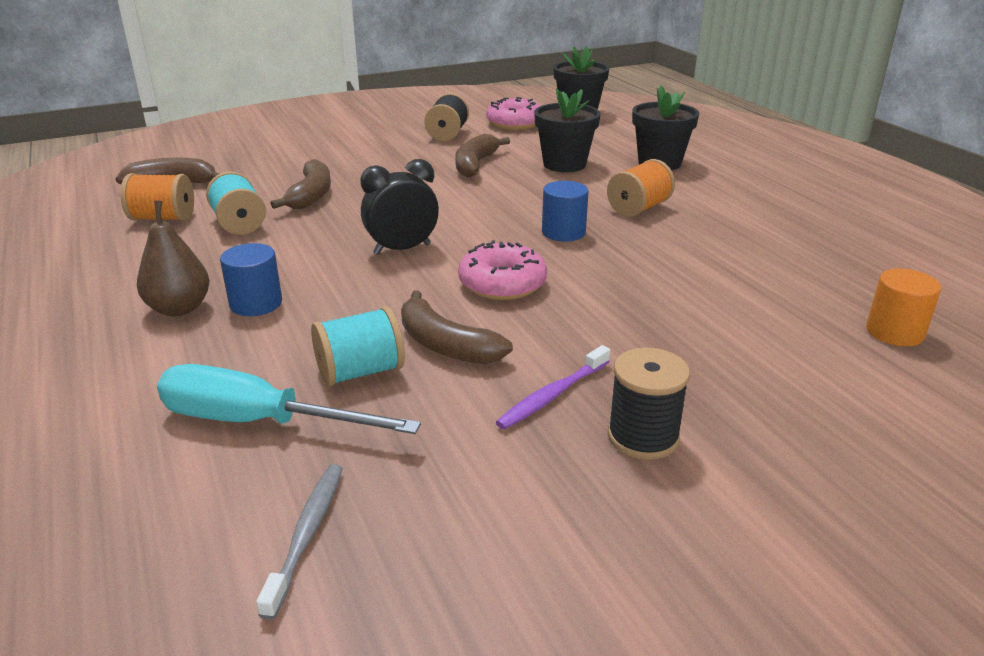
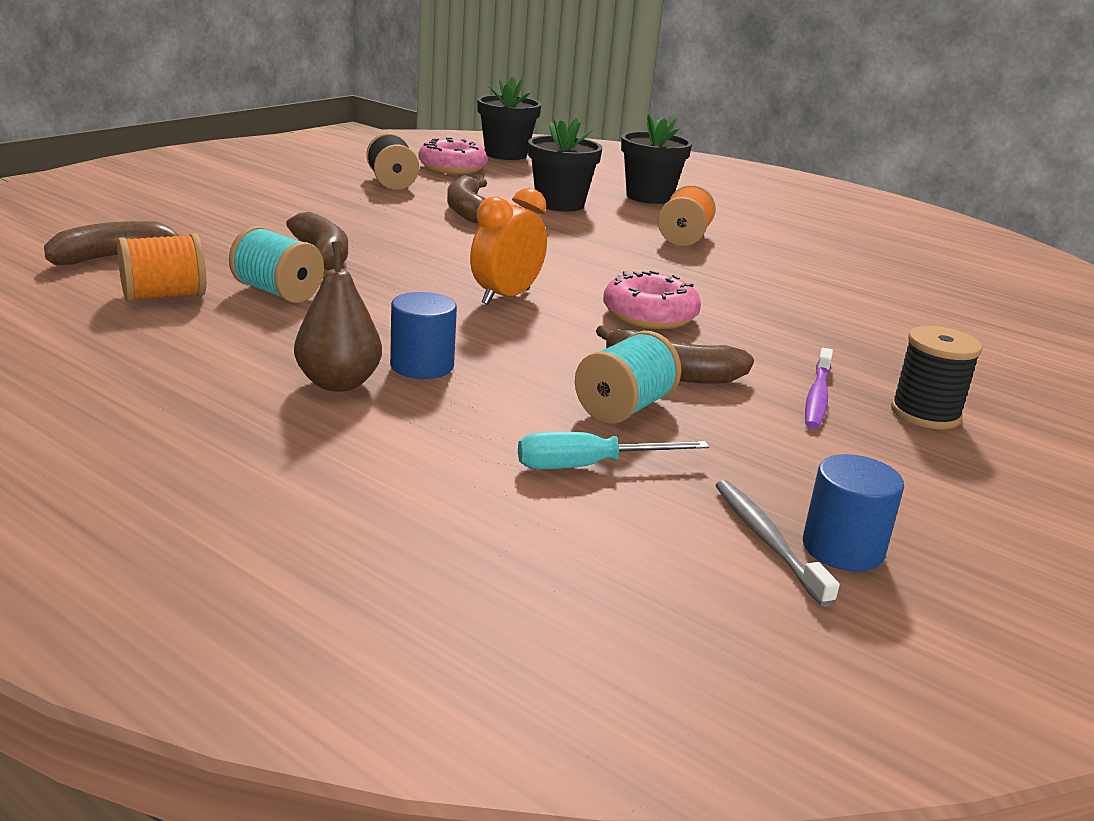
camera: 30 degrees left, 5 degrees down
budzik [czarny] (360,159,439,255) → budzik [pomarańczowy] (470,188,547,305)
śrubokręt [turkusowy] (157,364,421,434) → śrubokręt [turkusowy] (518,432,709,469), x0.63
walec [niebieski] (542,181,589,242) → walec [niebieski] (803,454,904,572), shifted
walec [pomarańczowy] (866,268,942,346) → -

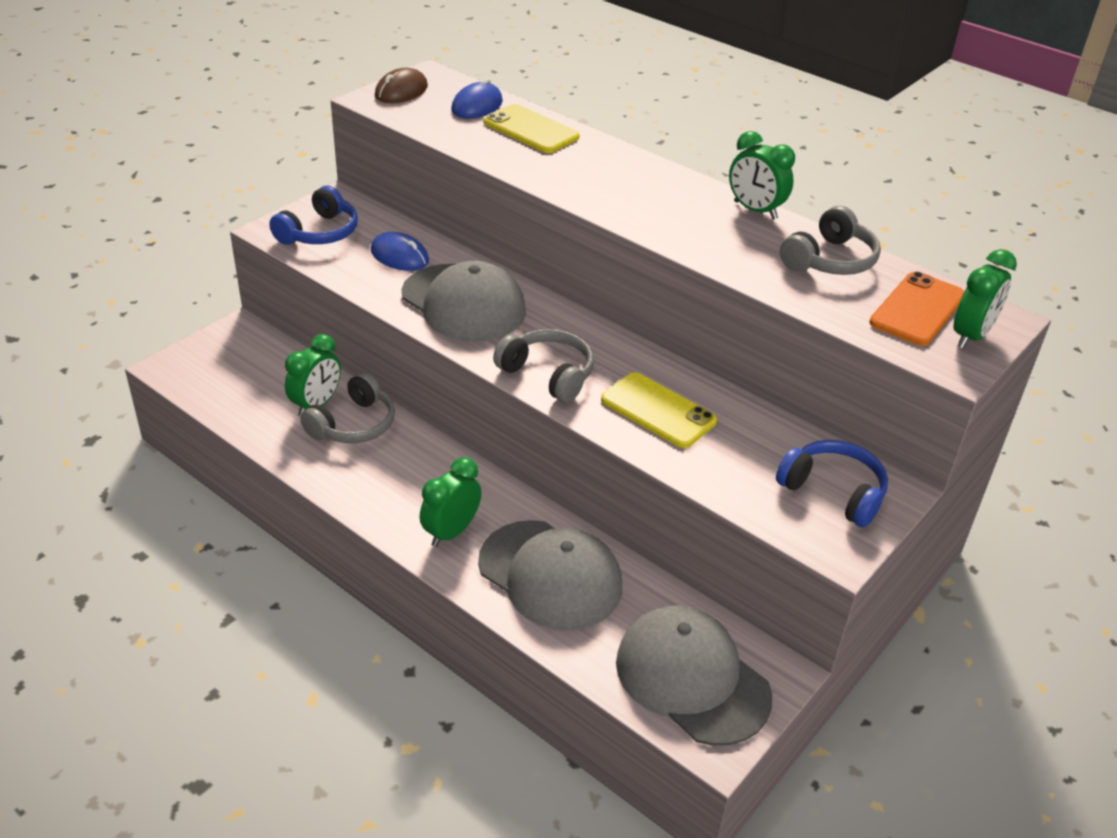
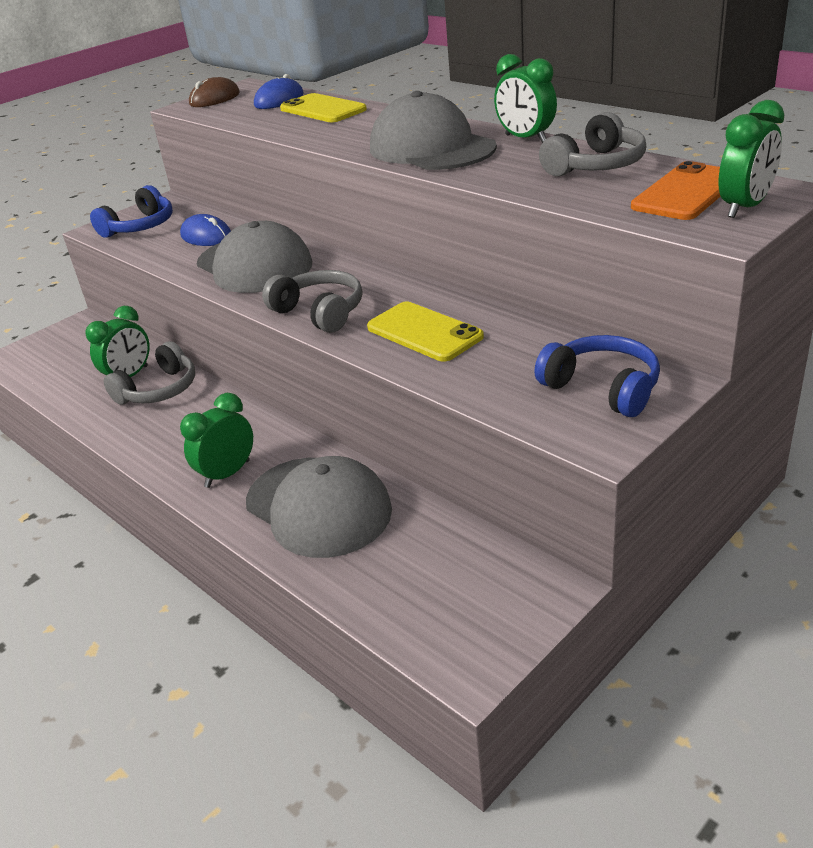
camera: 10 degrees right, 5 degrees down
czapka [szary] (616,606,772,746) → czapka [szary] (370,91,497,170), shifted

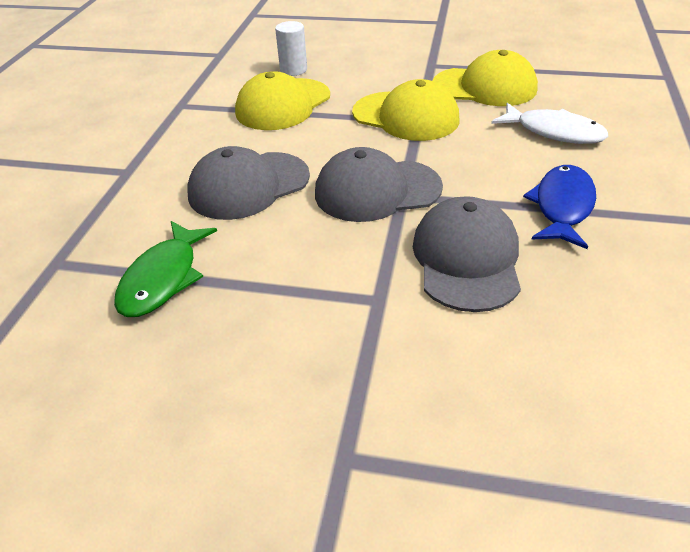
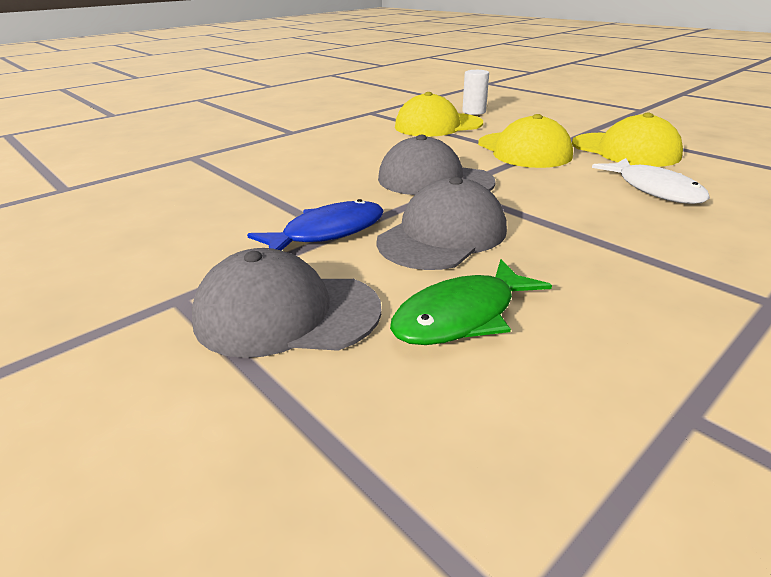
camera: 35 degrees right, 10 degrees down
czapka [szary] (187,146,310,220) → czapka [szary] (192,248,382,358), shifted
ryba [niebieski] (523,165,596,249) → ryba [niebieski] (247,199,384,250), shifted
ryba [zielony] (114,221,217,317) → ryba [zielony] (390,259,552,345), shifted

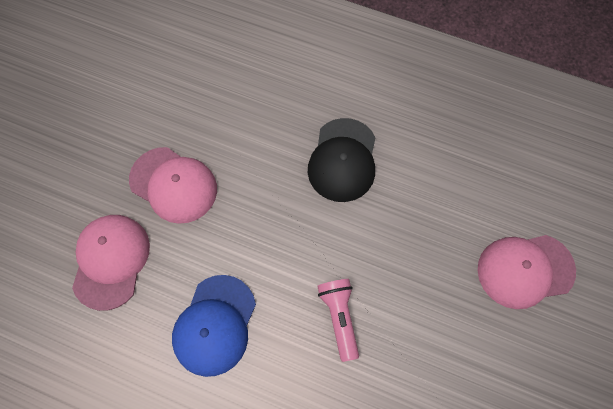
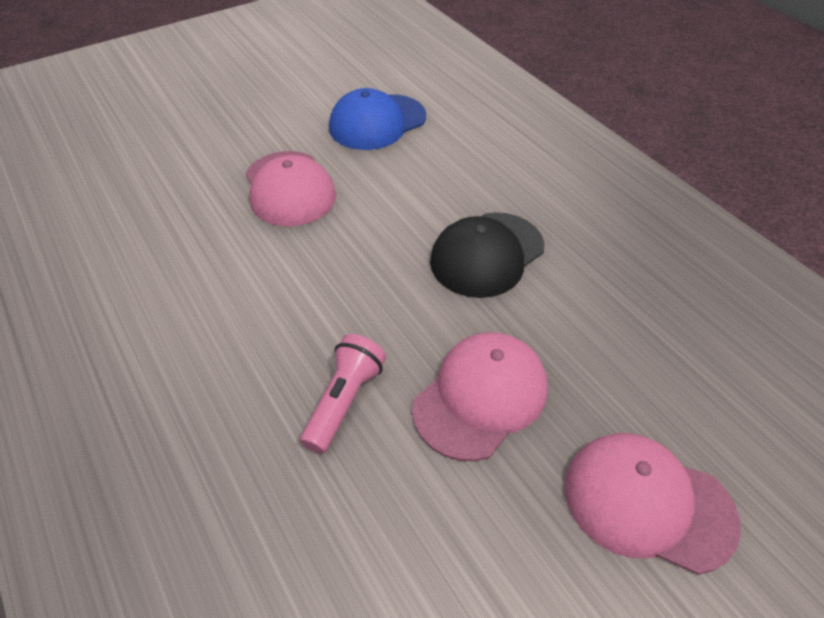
camera: 35 degrees right, 20 degrees down
czapka [niebieski] (172,275,256,377) → czapka [niebieski] (329,88,426,150), shifted
czapka [różowy] (72,215,150,311) → czapka [różowy] (412,332,548,461), shifted

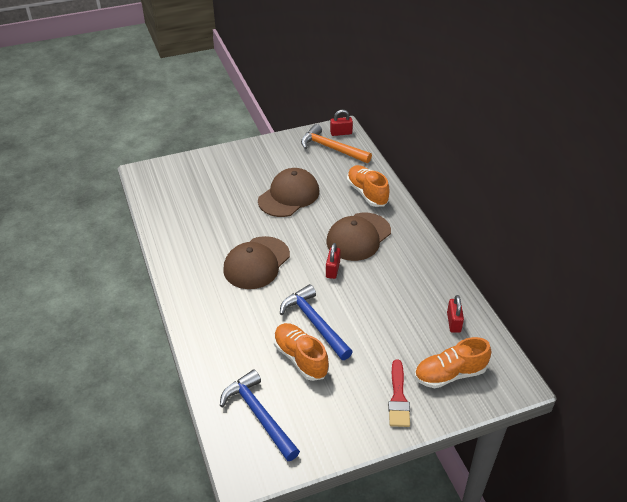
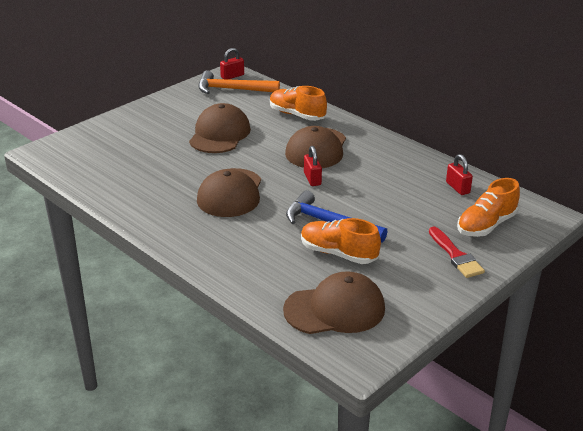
camera: 25 degrees left, 10 degrees down
młotek [niebieski] (220,369,300,461) → czapka [brązowy] (283,271,385,334)

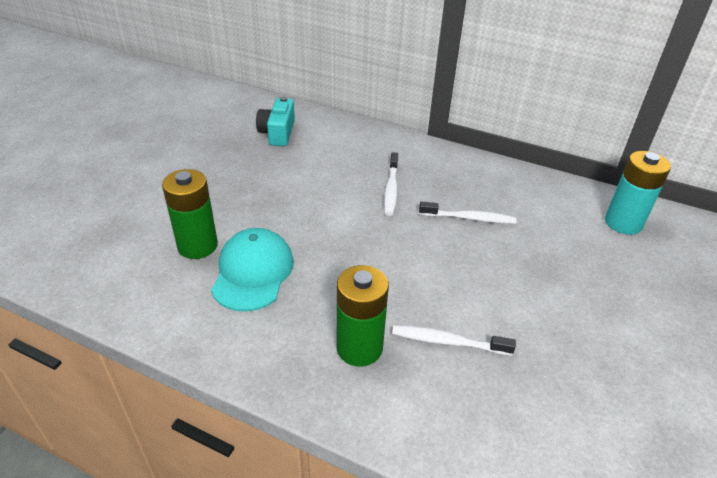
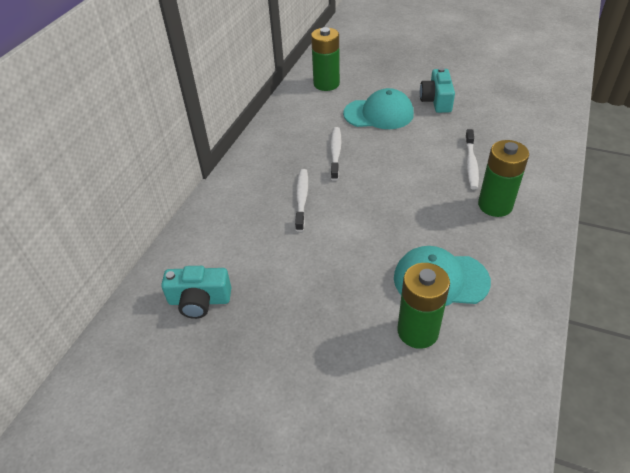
camera: 90 degrees left, 5 degrees up
szczoteczka do zębów [biały] (384,152,399,216) → szczoteczka do zębów [biały] (295,169,308,232), 90 degrees counterclockwise
bateria [turkusowy] (605,151,671,235) → bateria [zielony] (311,27,340,91)
- → czapka [turkusowy] (343,88,414,129)
- → aparat fotograficzny [turkusowy] (420,67,455,113)

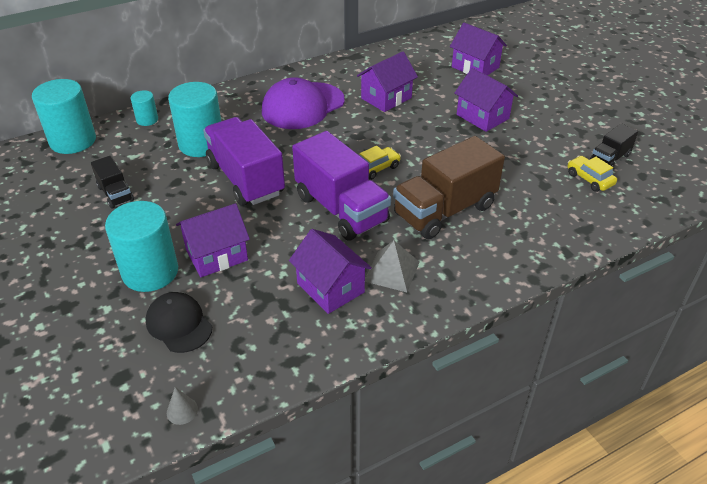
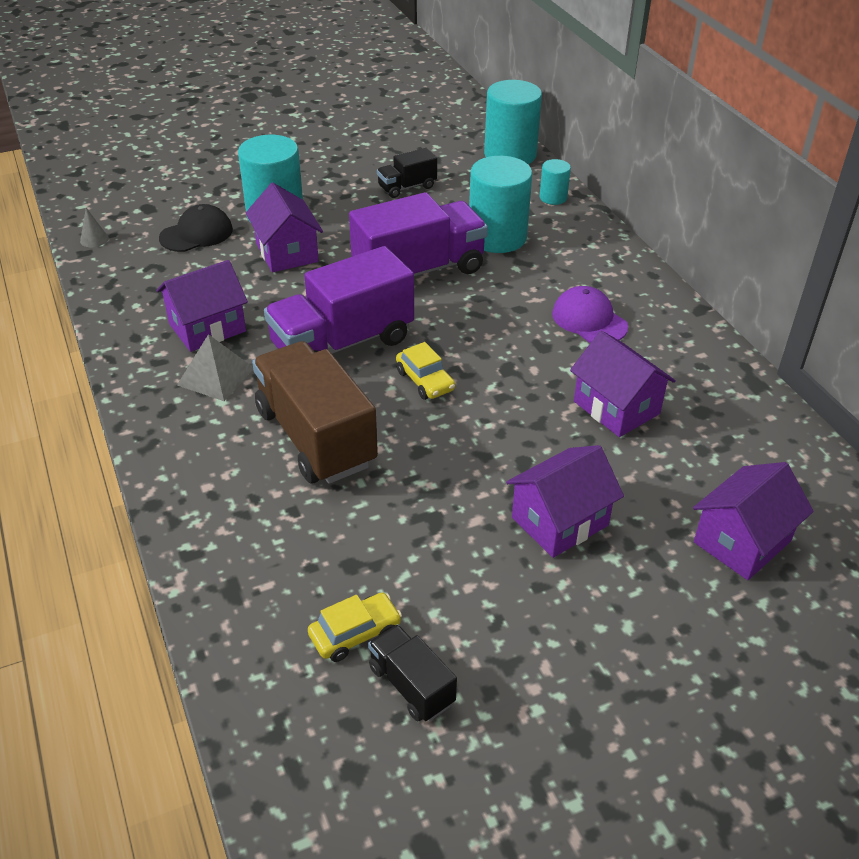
camera: 95 degrees right, 0 degrees up
czapka [fioletowy] (262,77,345,129) → czapka [fioletowy] (552,286,628,343), x0.61

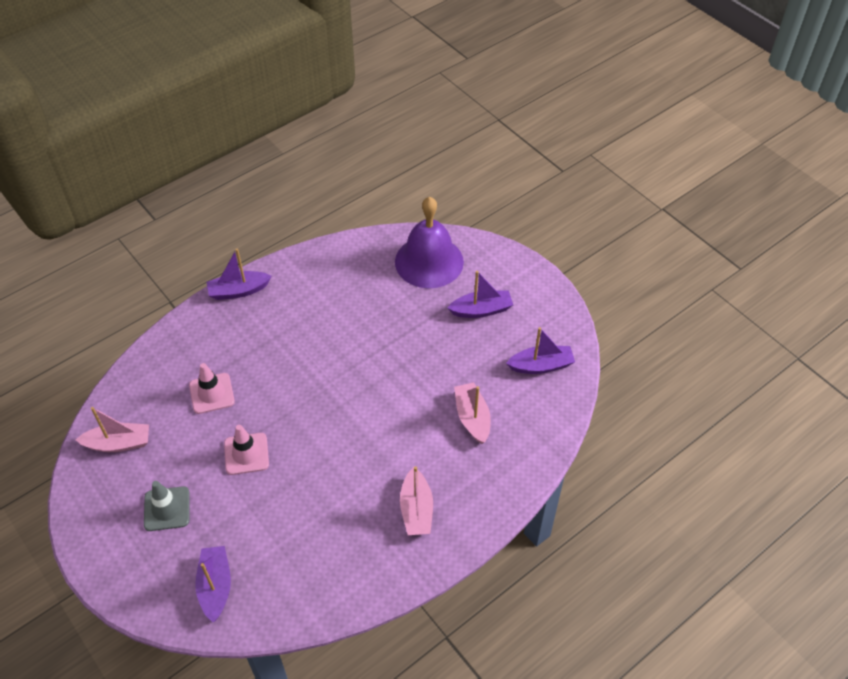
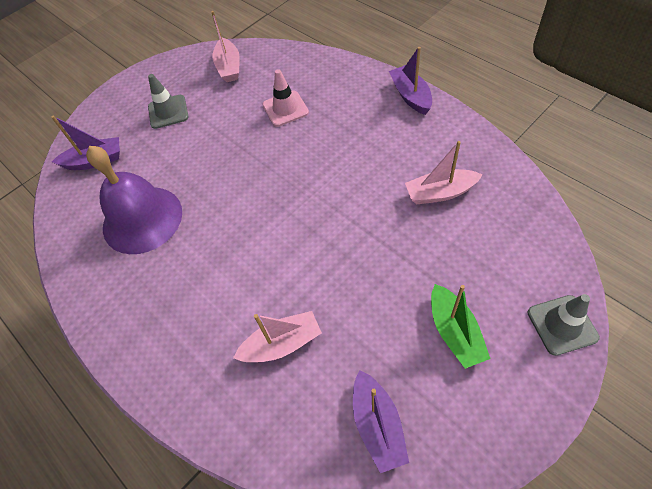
camera: 90 degrees right, 5 degrees up
dzwonek [fioletowy] (395,197,464,288) → dzwonek [fioletowy] (86,146,182,254), shifted
łódka [różowy] (400,467,433,535) → łódka [różowy] (405,141,483,204), shifted
łódka [fioletowy] (448,271,513,318) → łódka [zielony] (431,284,491,369)
- → pachołek [szary] (528,294,600,356)
pachołek [różowy] (224,425,269,475) → -

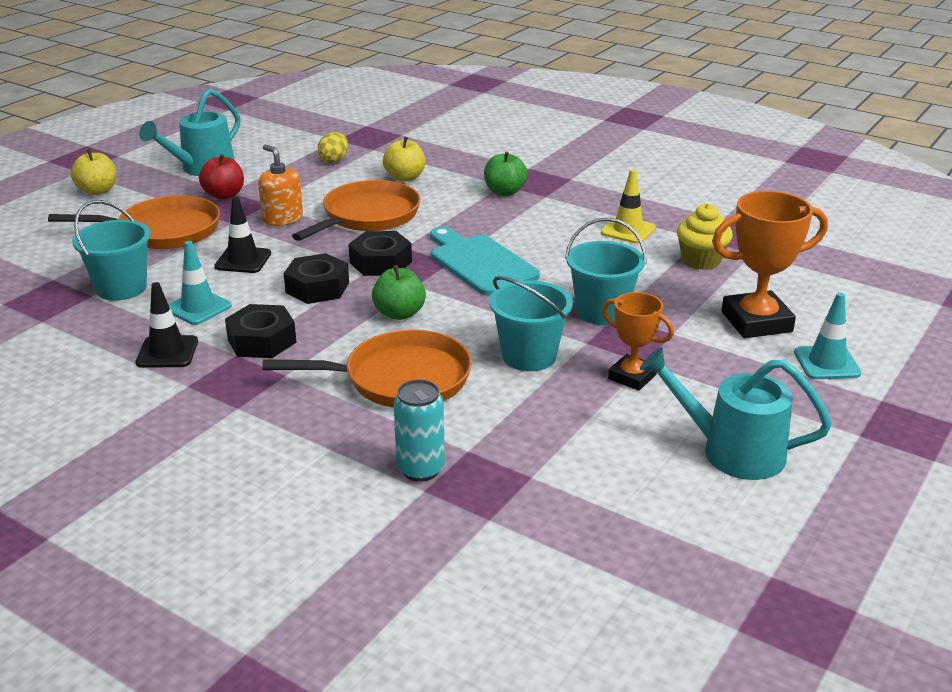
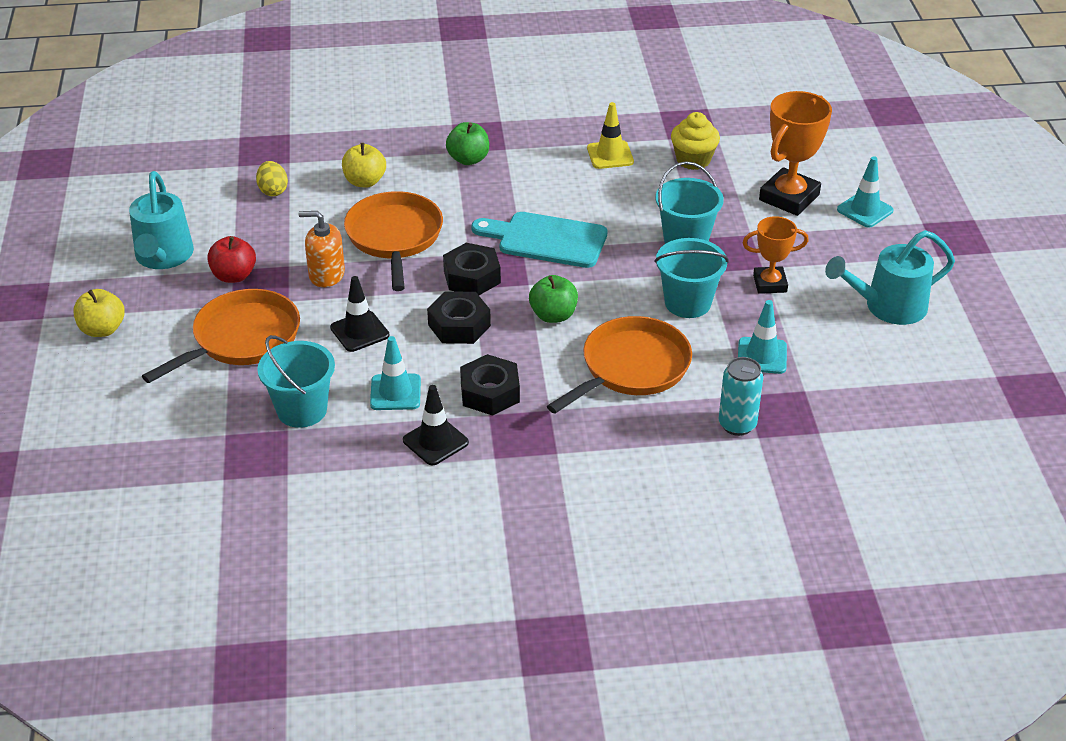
camera: 40 degrees left, 10 degrees up
- → pachołek [turkusowy] (738,300,787,374)

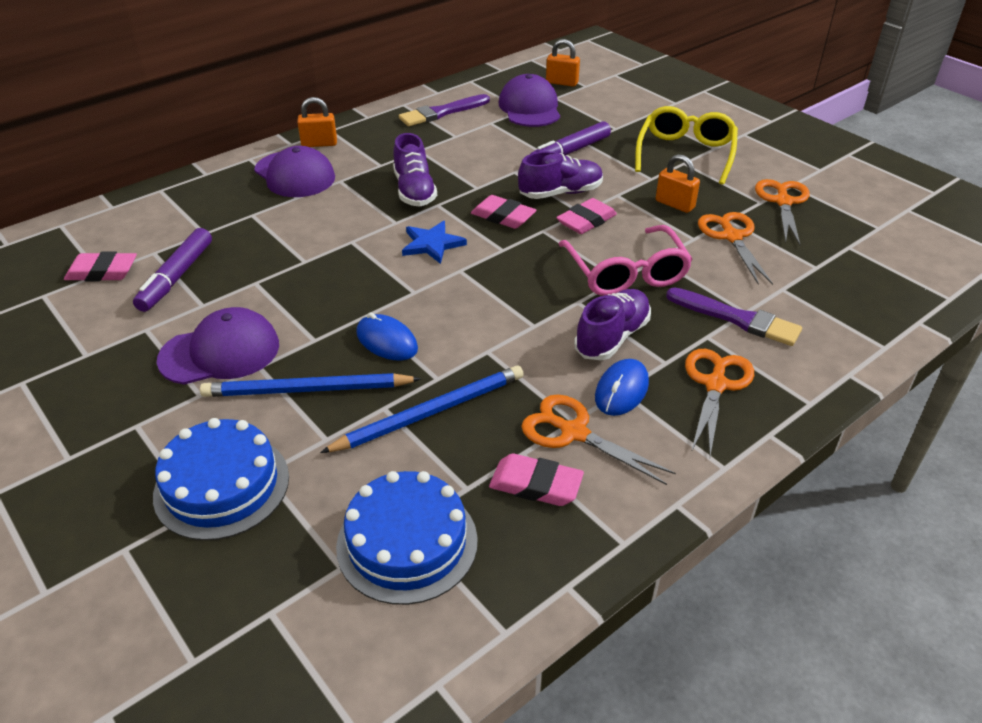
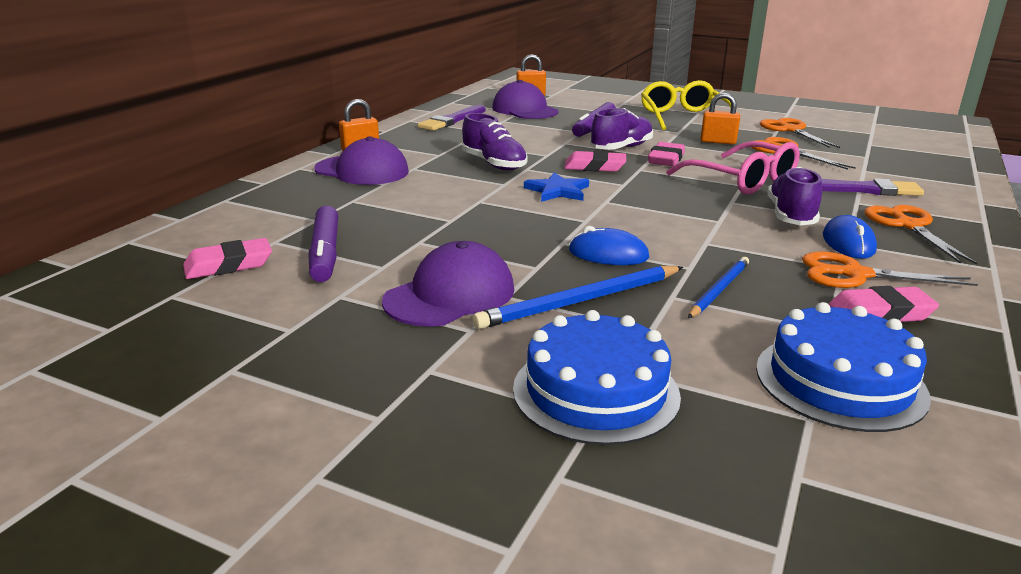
camera: 25 degrees left, 15 degrees down
ołówek [niebieski] (320,365,524,453) → ołówek [niebieski] (688,257,749,318), x0.64

